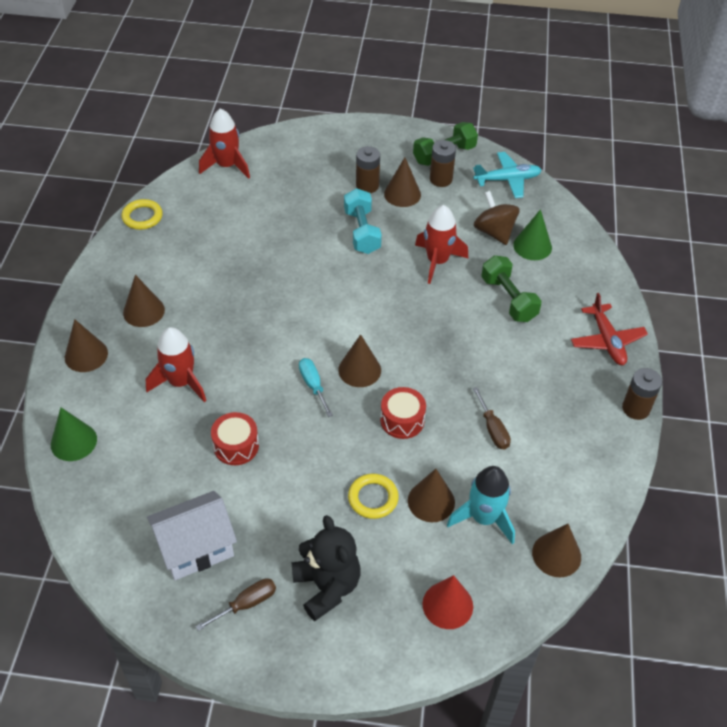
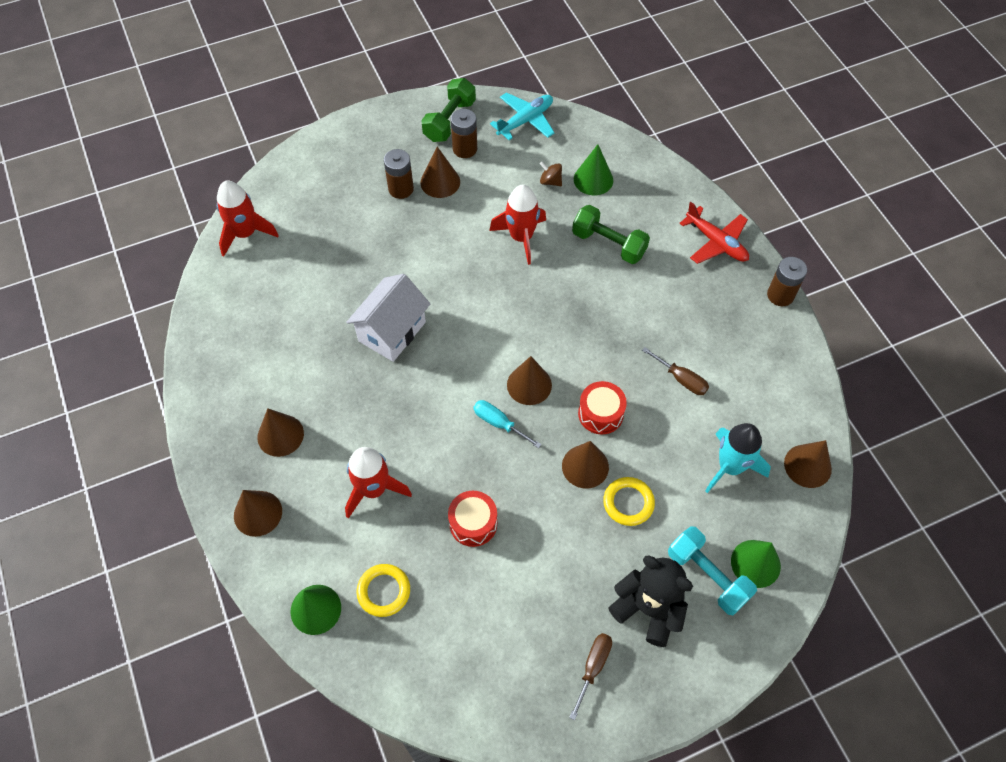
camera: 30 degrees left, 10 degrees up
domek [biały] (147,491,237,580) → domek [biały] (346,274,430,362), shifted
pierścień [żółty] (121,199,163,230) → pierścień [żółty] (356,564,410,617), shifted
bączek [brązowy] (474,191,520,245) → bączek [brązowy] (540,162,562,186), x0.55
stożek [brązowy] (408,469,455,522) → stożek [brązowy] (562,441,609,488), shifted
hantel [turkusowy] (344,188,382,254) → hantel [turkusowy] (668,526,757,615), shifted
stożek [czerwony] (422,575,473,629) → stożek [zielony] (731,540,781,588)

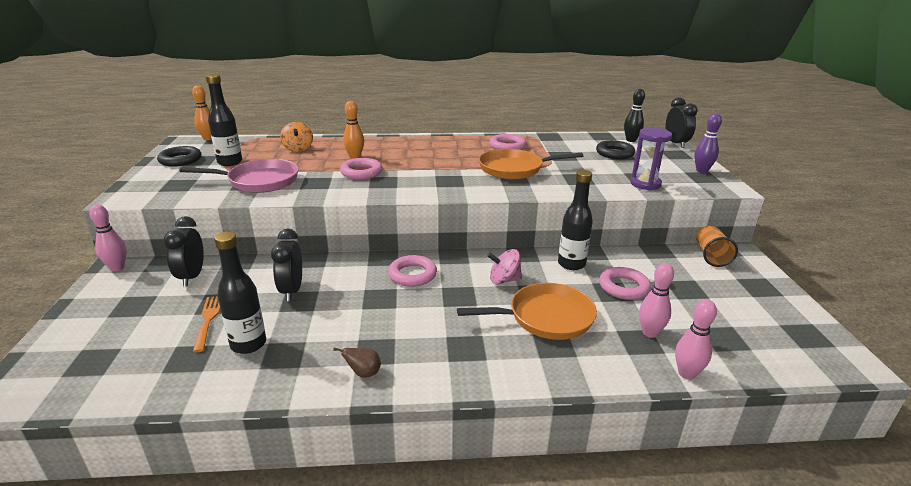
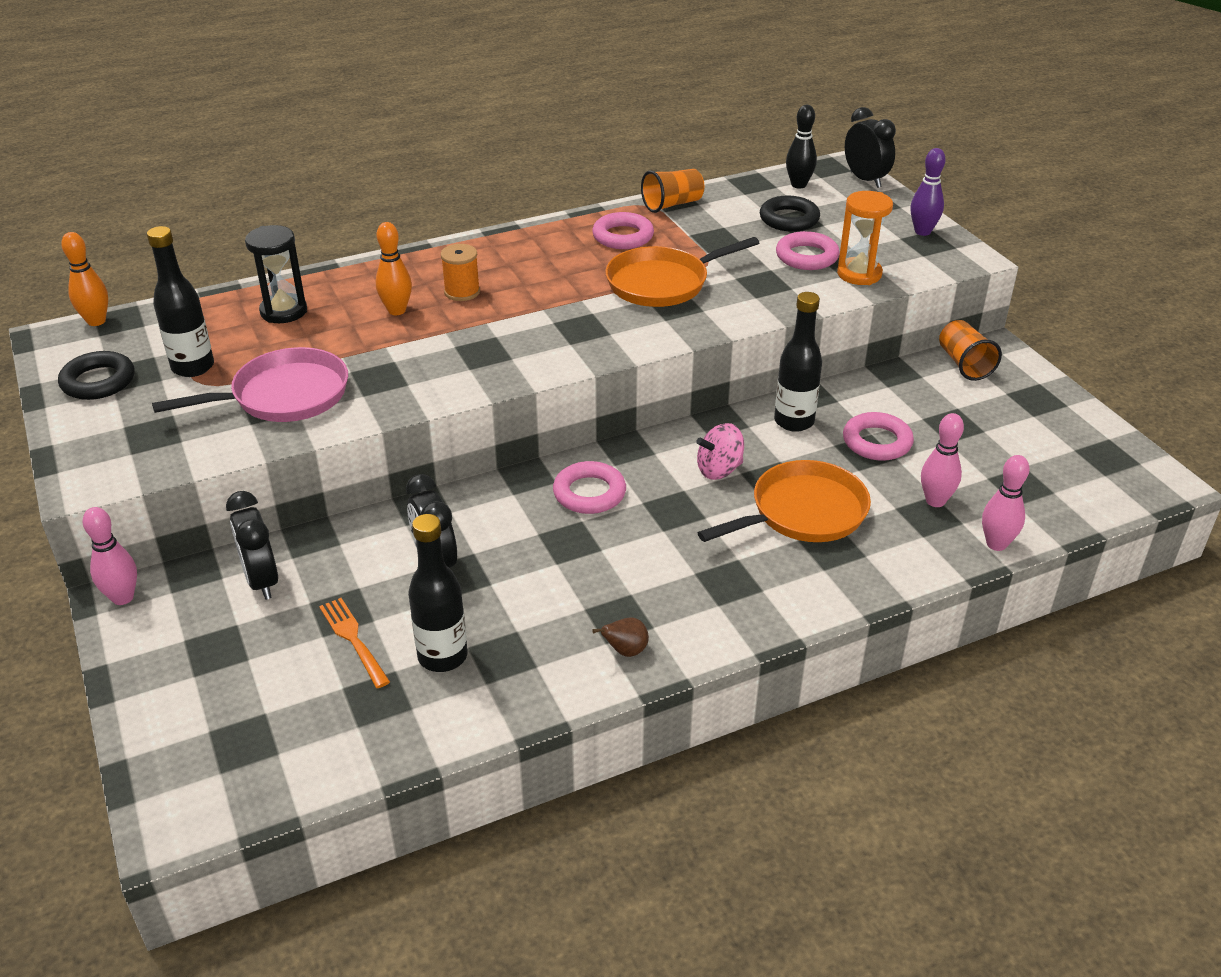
camera: 20 degrees left, 10 degrees up
bączek [pomarańczowy] (280,122,313,152) → klepsydra [czarny] (245,225,307,323)
- → szpulka [pomarańczowy] (441,244,480,301)
- → szklanka [pomarańczowy] (641,169,704,213)
pierścień [różowy] (340,158,383,180) → pierścień [różowy] (776,231,840,270), shifted
klepsydra [fioletowy] (630,127,672,190) → klepsydra [pomarańczowy] (837,191,893,285)

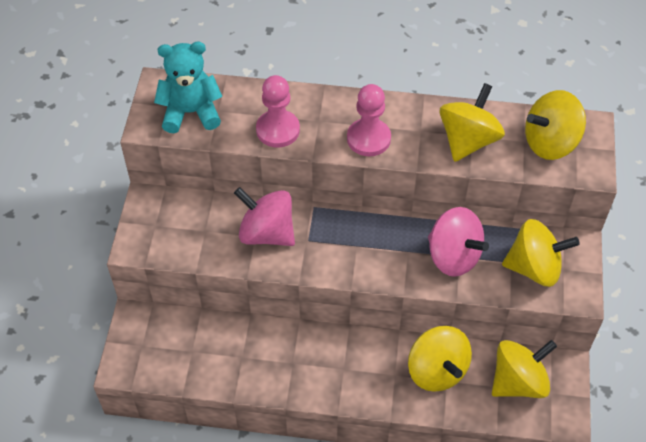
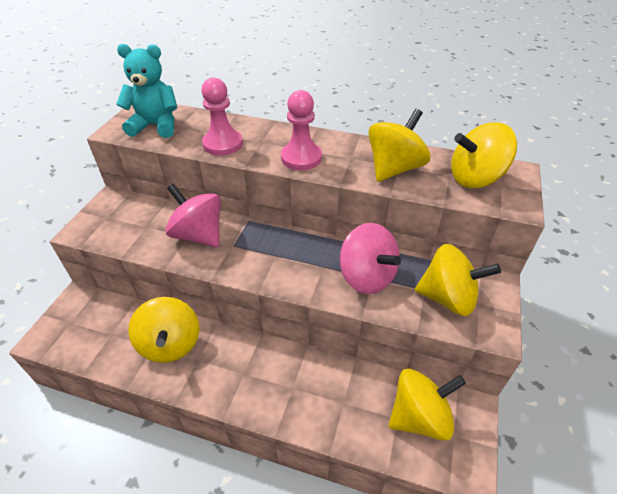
camera: 10 degrees right, 10 degrees down
bączek [żółty] (408,326,472,392) → bączek [żółty] (128,297,200,363), shifted

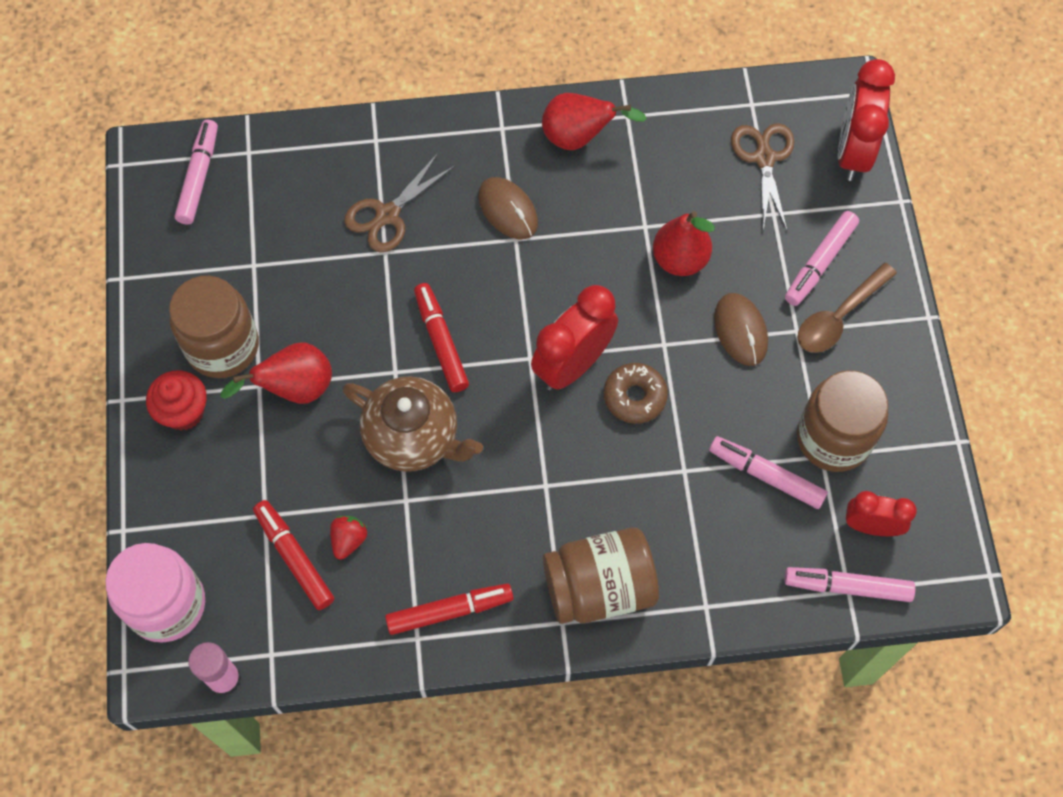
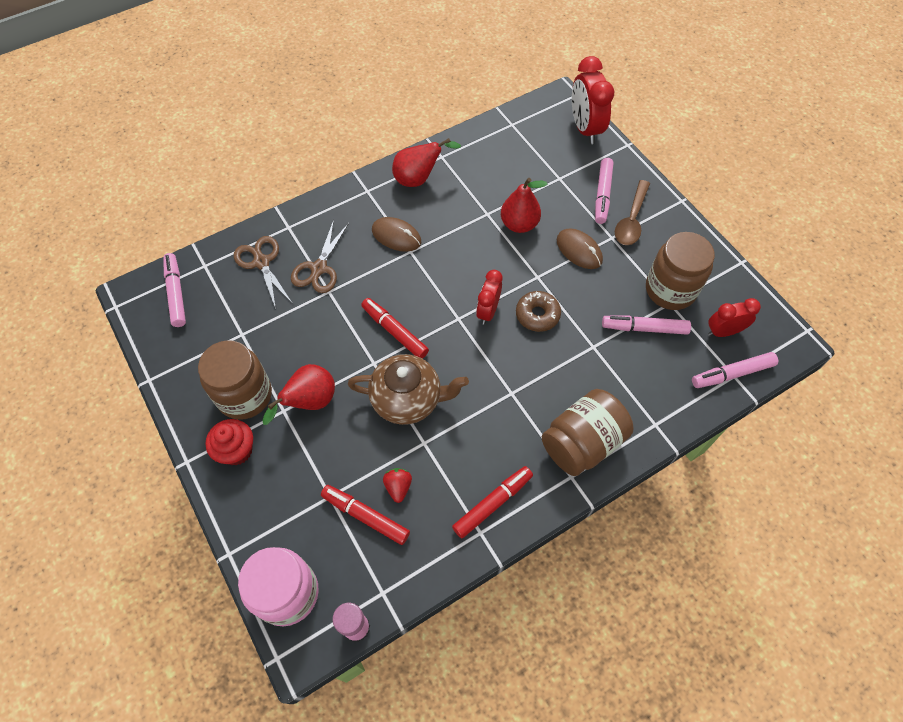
camera: 25 degrees left, 5 degrees down
nożyczki [brązowy] (731,123,794,231) → nożyczki [brązowy] (234,236,293,309), shifted
budzik [czerwony] (531,285,618,391) → budzik [czerwony] (476,270,502,325), x0.62

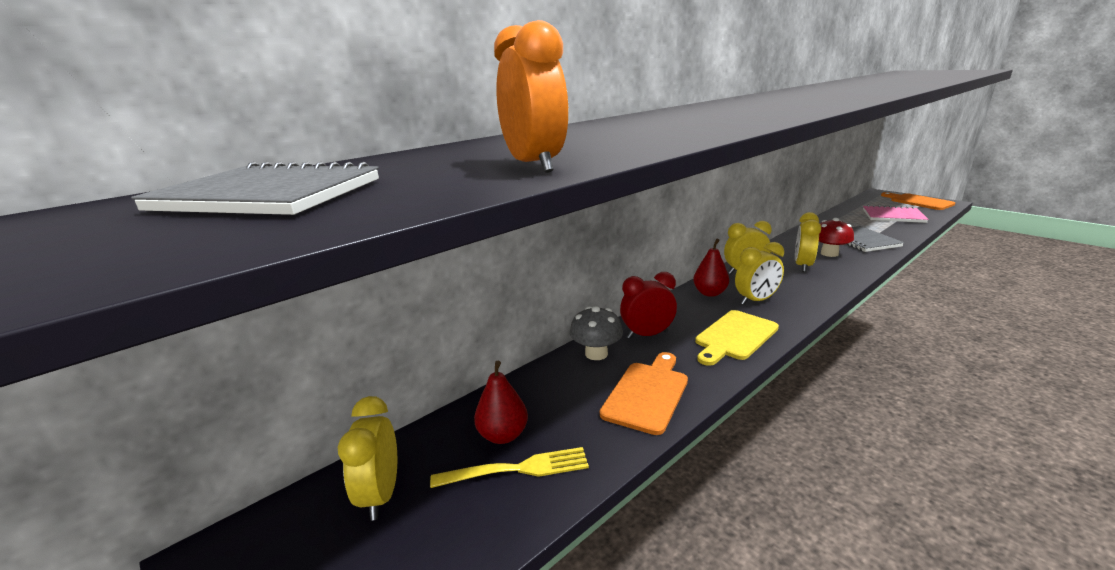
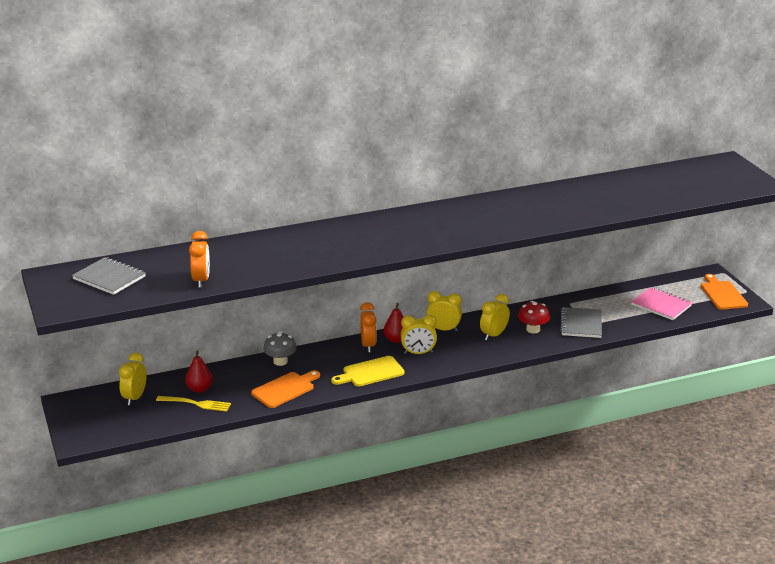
camera: 20 degrees right, 5 degrees up
- → budzik [pomarańczowy] (360,302,377,352)
budzik [czerwony] (620,272,677,339) → -

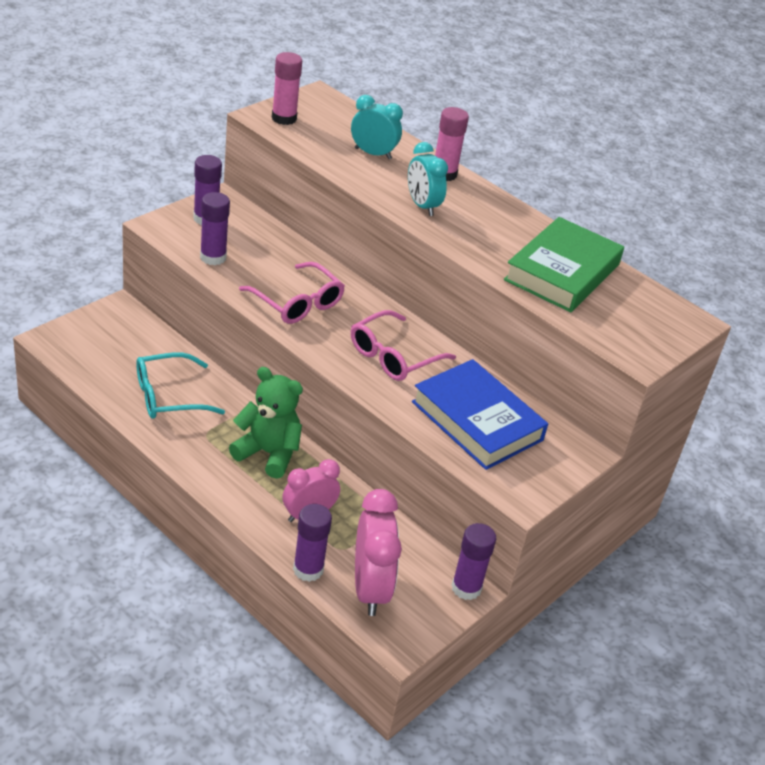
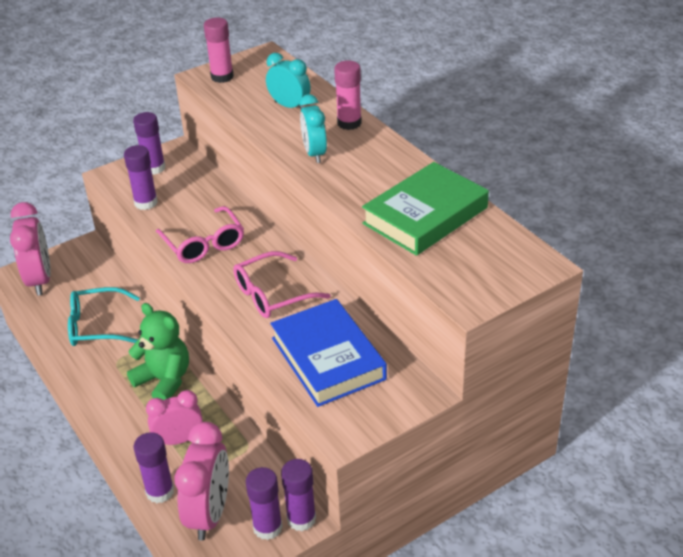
camera: 20 degrees right, 0 degrees up
- → budzik [różowy] (10,202,51,296)
- → klej w sztyfcie [fioletowy] (246,467,283,540)

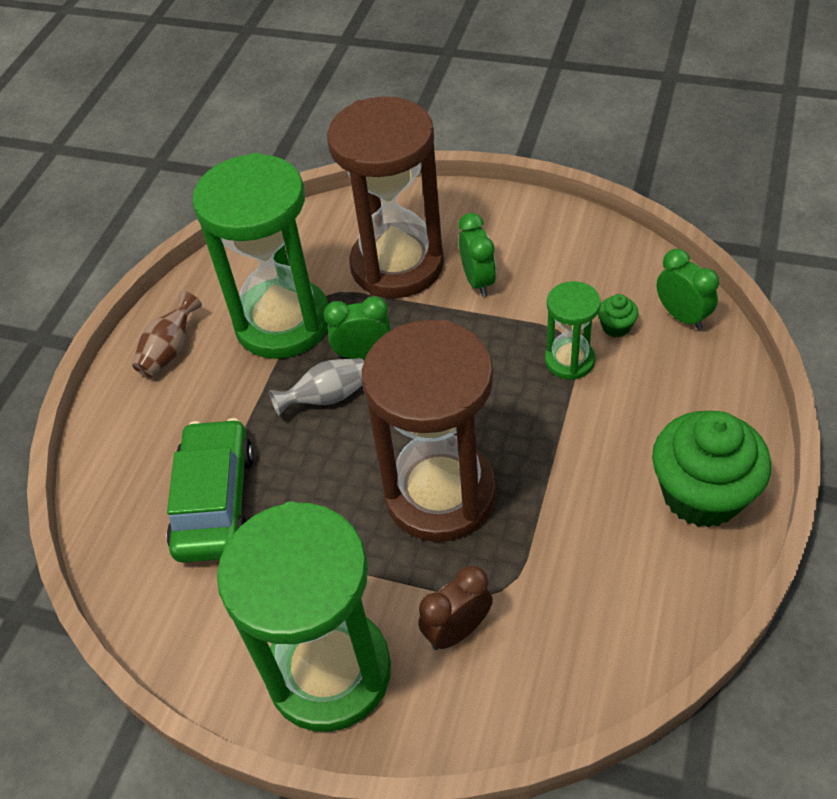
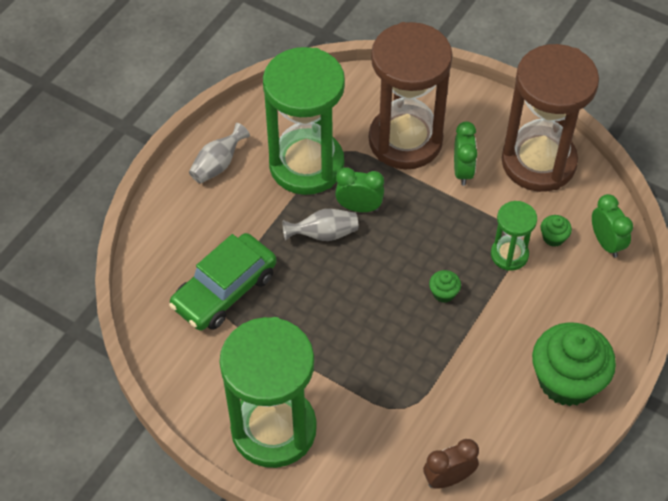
camera: 10 degrees right, 5 degrees up
samochód [zielony] (167,418,254,563) → samochód [zielony] (169,233,277,331), 150 degrees counterclockwise
wazon [brązowy] (132,291,202,378) → wazon [szary] (189,123,250,184)
budzik [brązowy] (418,565,493,650) → budzik [brązowy] (423,439,479,489), shifted
- → muffinka [zielony] (429,270,461,303)
klepsydra [brązowy] (362,320,497,542) → klepsydra [brązowy] (502,44,599,192), shifted

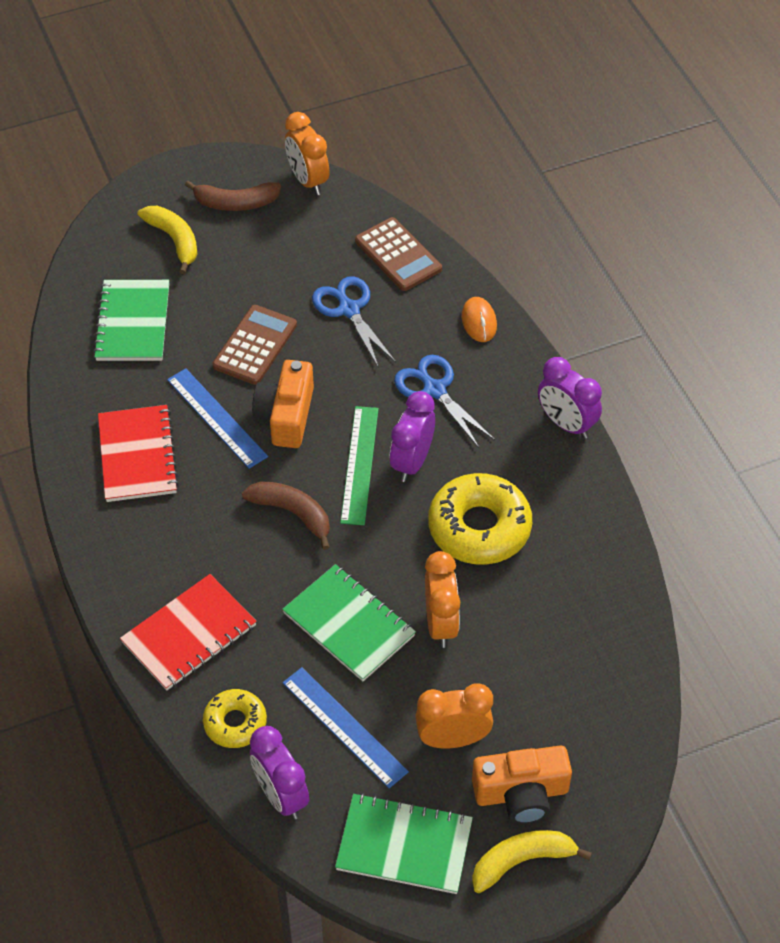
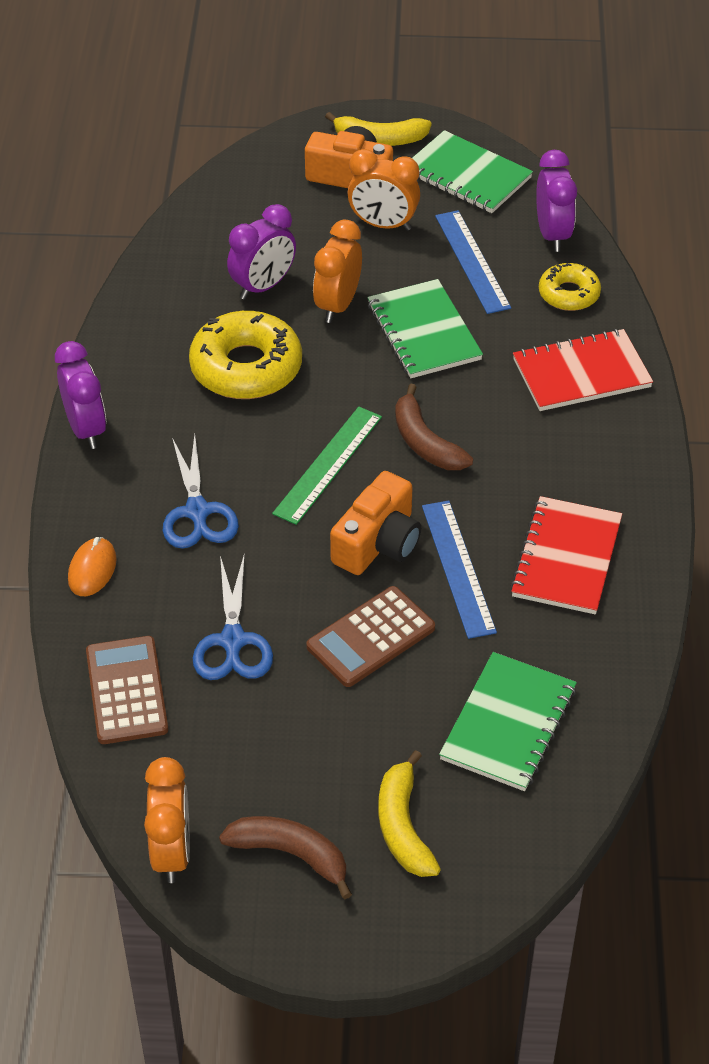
camera: 155 degrees left, 5 degrees down
budzik [fioletowy] (390,391,435,482) → budzik [fioletowy] (227,204,296,300), shifted

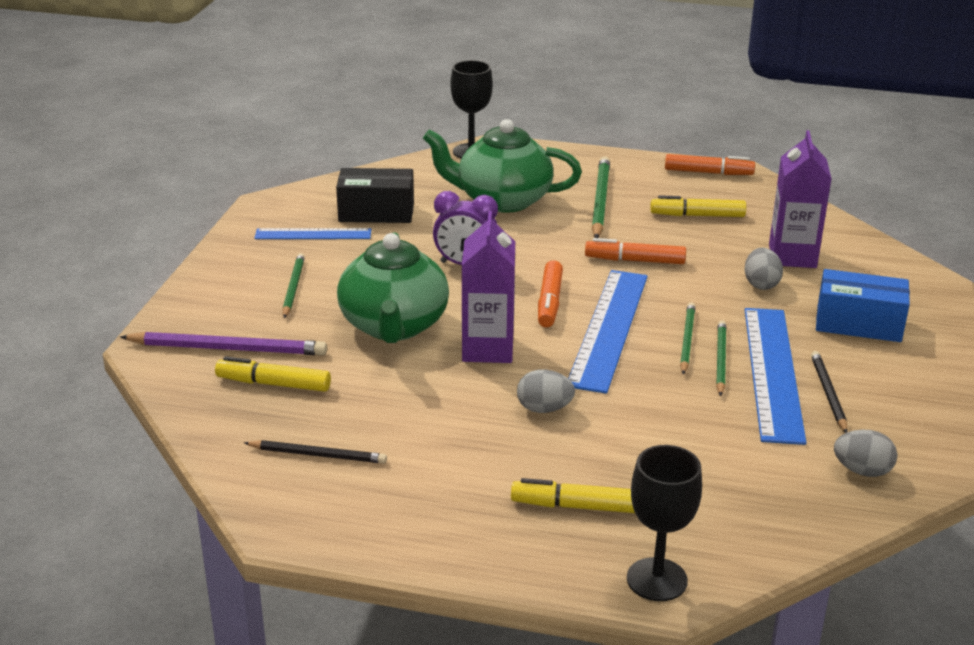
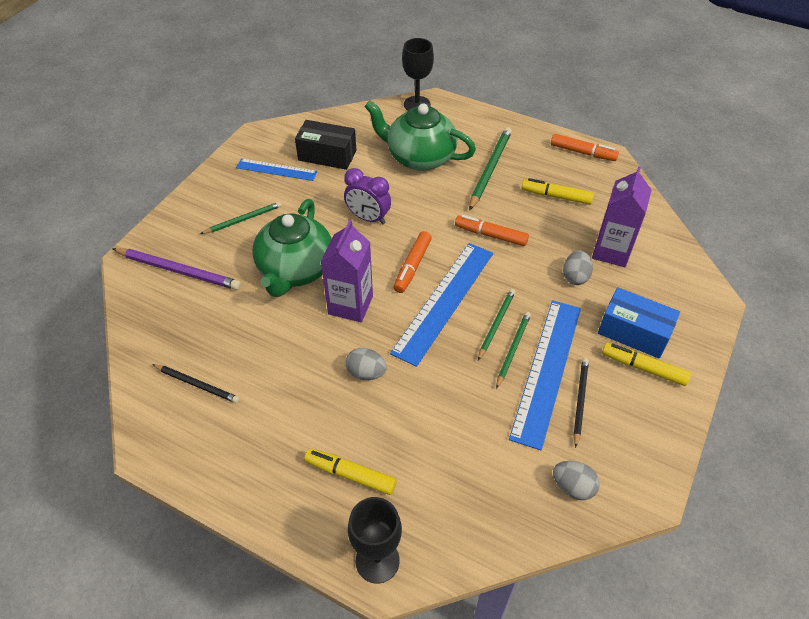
camera: 15 degrees right, 20 degrees up
ołówek [zielony] (283,253,305,318) → ołówek [zielony] (200,202,281,234), 45 degrees clockwise
flamaster [żółty] (215,356,331,392) → flamaster [żółty] (602,343,691,386), shifted

